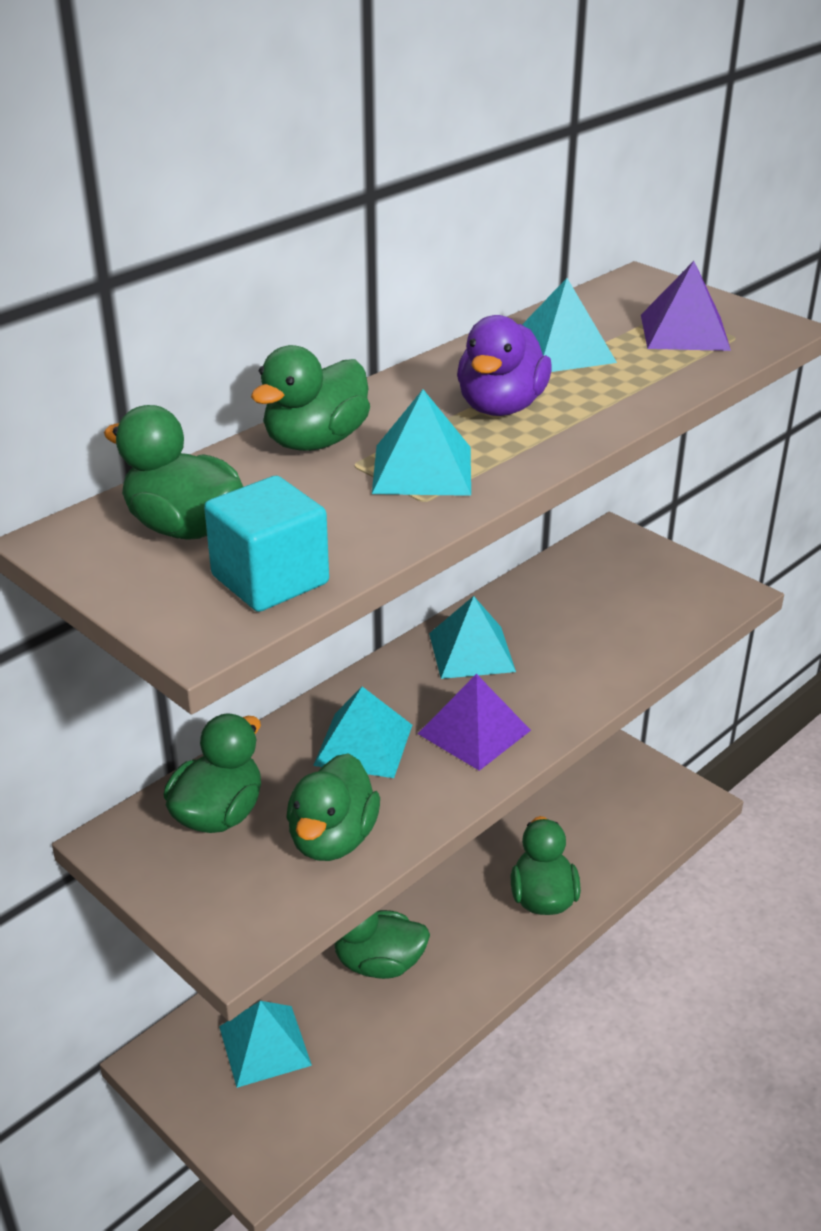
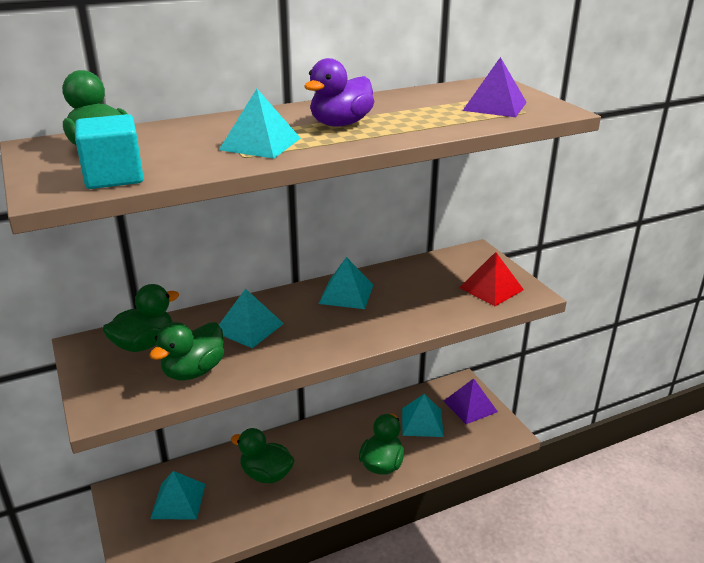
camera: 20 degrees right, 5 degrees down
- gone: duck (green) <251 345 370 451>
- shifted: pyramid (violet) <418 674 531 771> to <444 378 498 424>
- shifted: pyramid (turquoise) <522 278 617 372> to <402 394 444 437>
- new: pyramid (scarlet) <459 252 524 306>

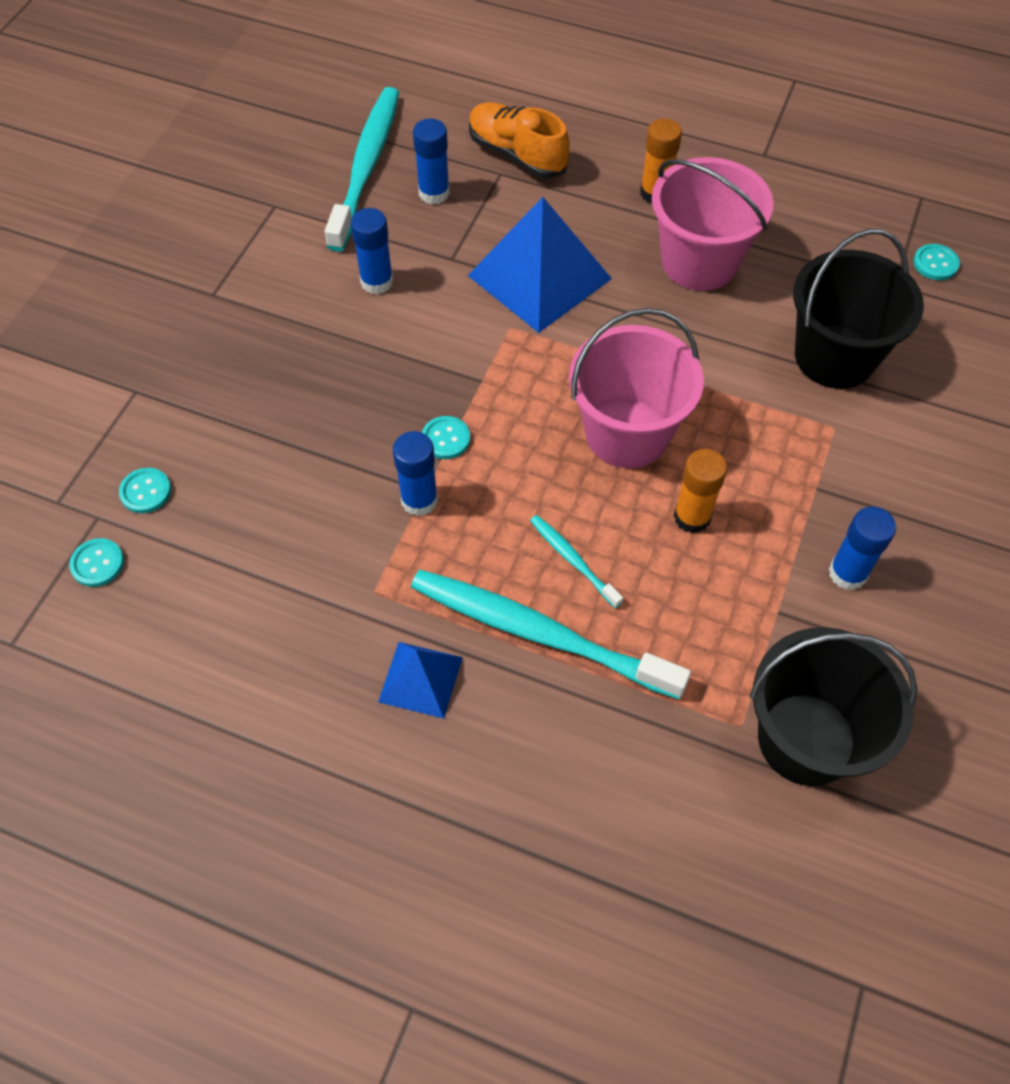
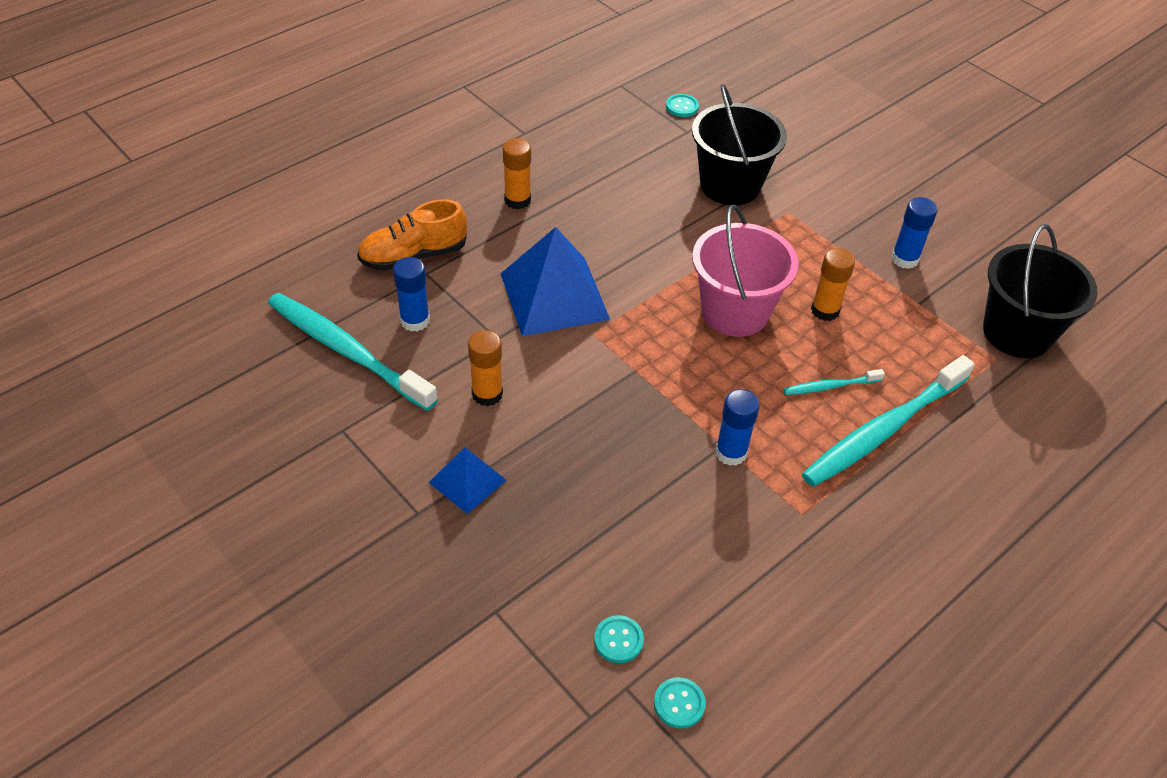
camera: 65 degrees left, 10 degrees down
- repainted: glue stick (cobalt) <351 208 393 294> to glue stick (orange-coloured) <468 330 503 406>
- shifted: pyramid (cobalt) <378 642 463 719> to <428 447 507 514>
- gone: shirt button (turquoise) <422 416 470 459>
- gone: sand bucket (pink) <652 157 774 291>

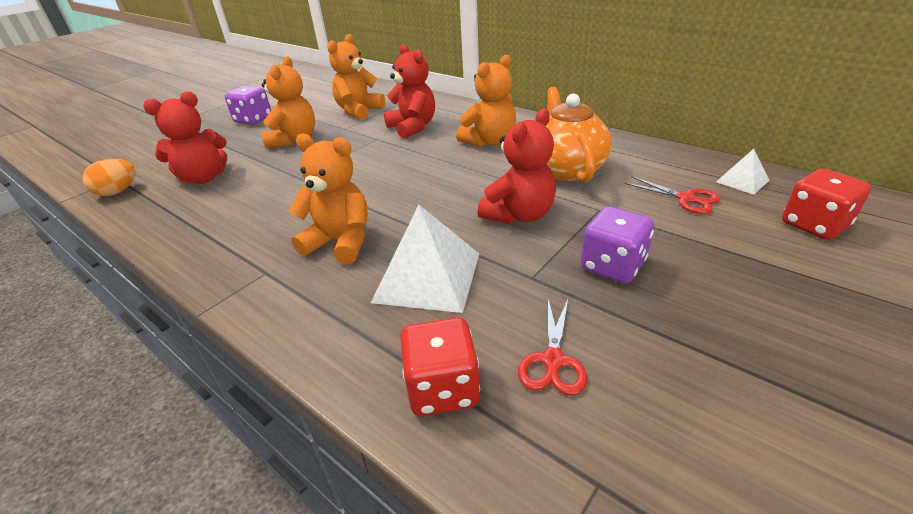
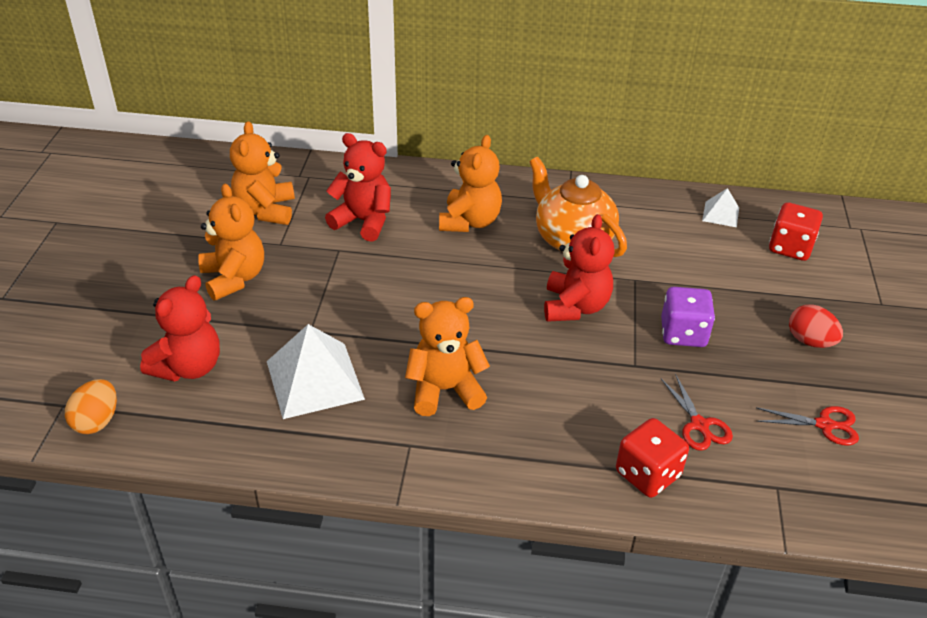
camera: 35 degrees left, 5 degrees up
- gone: dice (violet) <224 85 271 125>
- shifted: pyramid (snow-white) <371 205 479 313> to <267 324 365 419>
- shifted: pair of scissors (scarlet) <625 176 720 214> to <756 406 859 446>
- new: egg (scarlet) <789 304 843 348>

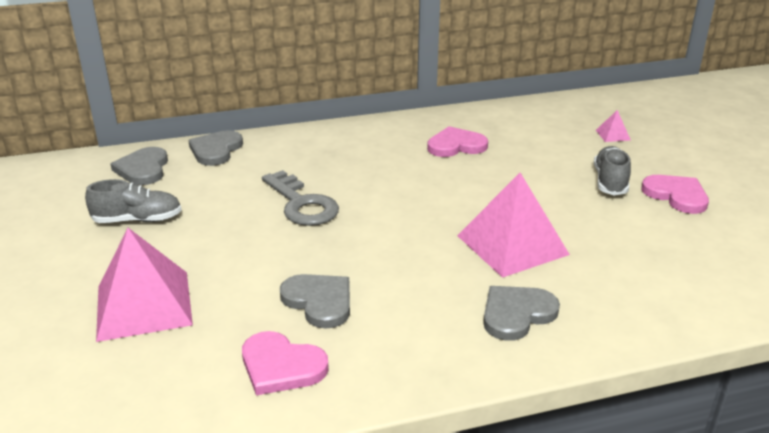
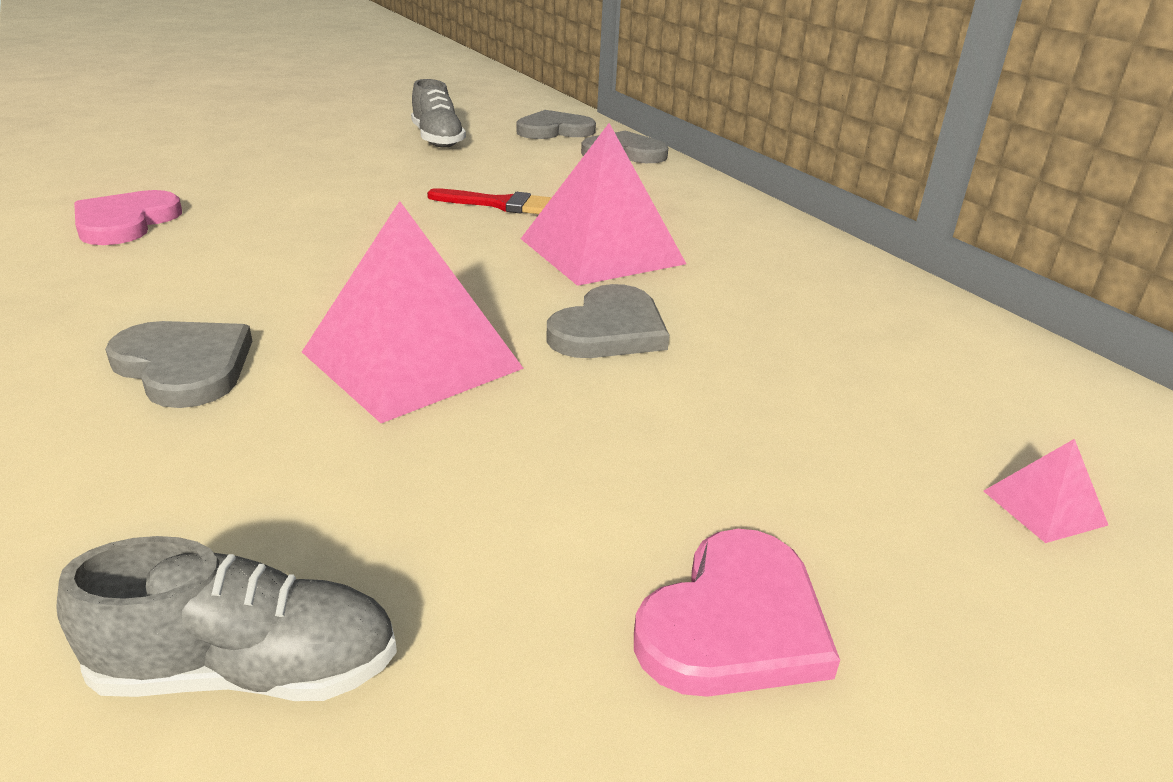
camera: 75 degrees right, 0 degrees up
- shifted: pyramid (pink) <96 228 193 342> to <521 123 686 286>
- swapped: key (grey) <262 170 339 226> to paint brush (scarlet) <427 188 552 214>
- shifted: heart (grey) <280 274 350 329> to <546 284 669 358>
- gone: heart (pink) <427 126 488 157>
- shifted: lace-up shoe (grey) <594 146 631 196> to <56 536 397 701>

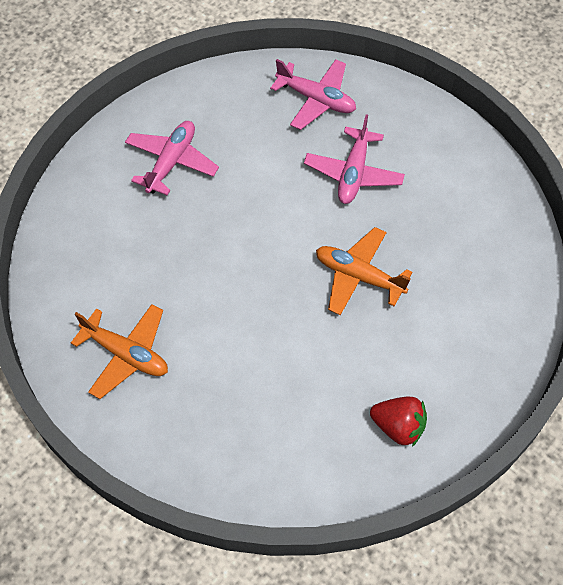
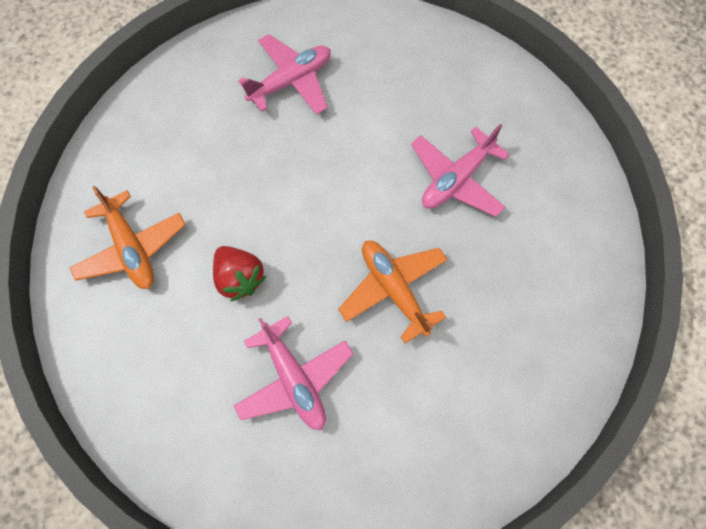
camera: 30 degrees right, 10 degrees up
- shifted: toy plane (pink) <270 59 356 130> to <234 316 353 430>
- shifted: berry (scarlet) <370 397 427 447> to <213 246 266 302>

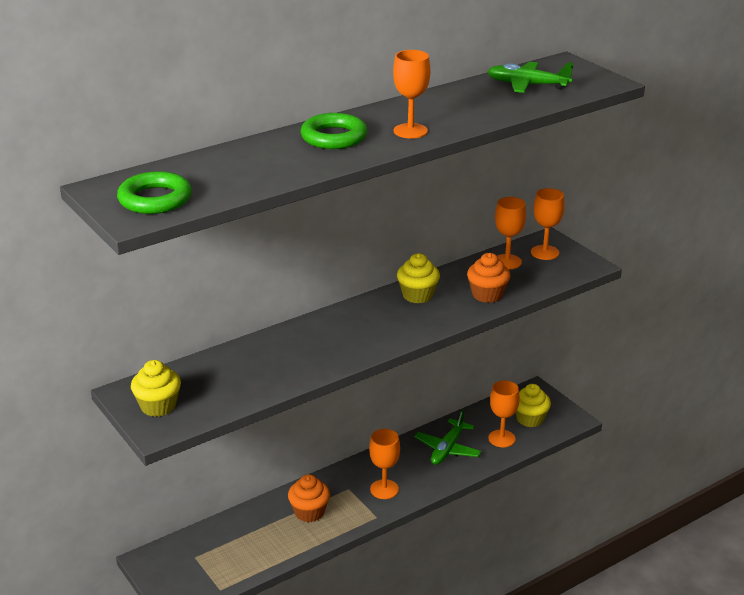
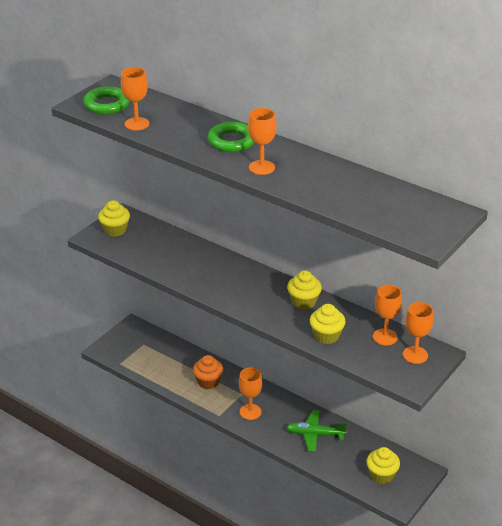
camera: 70 degrees right, 5 degrees up
- repainted: muffin (orange-coloured) <467 253 510 303> to muffin (bright yellow) <310 304 345 344>
- gone: toy plane (green) <487 62 574 93>
- shifted: chalice (orange-coloured) <488 380 520 447> to <121 67 149 130>

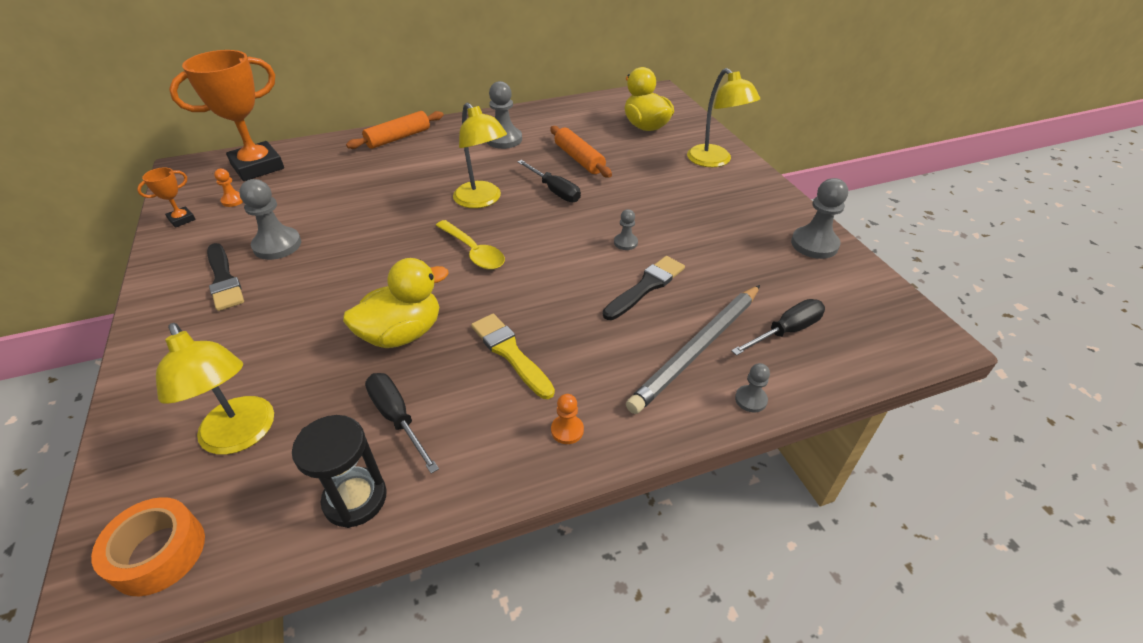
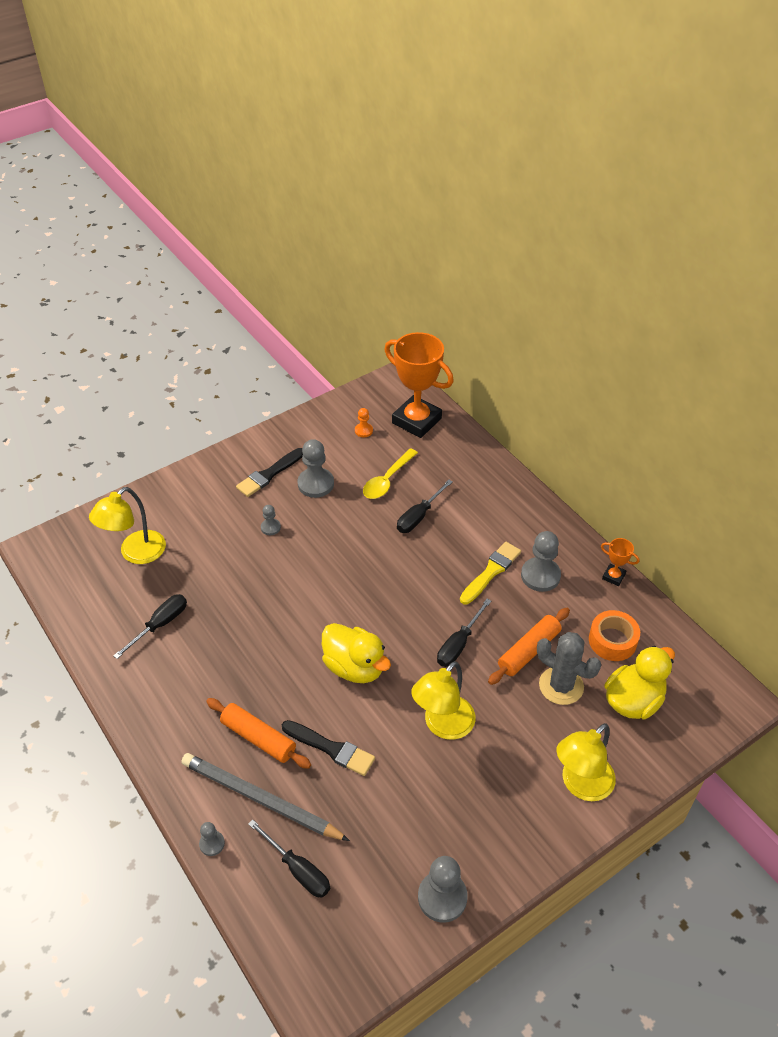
camera: 75 degrees right, 5 degrees up
- shifted: roll of tape (orange-coloured) <91 497 205 596> to <589 610 640 661>
- shifted: trophy (orange-coloured) <137 168 196 228> to <601 538 639 586>
- gone: sand timer (black) <292 415 387 528>
- shifted: duck (bright yellow) <343 258 449 348> to <322 623 391 683>
- shifted: pastry roller (orange-coloured) <346 111 443 149> to <206 698 311 769>
- shifted: teaspoon (bright yellow) <436 220 505 270> to <363 448 418 499>
- shifted: lamp (bright yellow) <453 103 507 208> to <411 661 476 740>
- shifted: paint brush (bright yellow) <471 314 555 399> to <460 542 521 604>
- gone: game pawn (orange-coloured) <551 394 584 444>
- shifted: game pawn (grey) <614 209 638 250> to <261 505 281 535>
- new: flat screwdriver (black) <397 480 453 533>
- new: prickly plant (grey) <537 632 601 705>

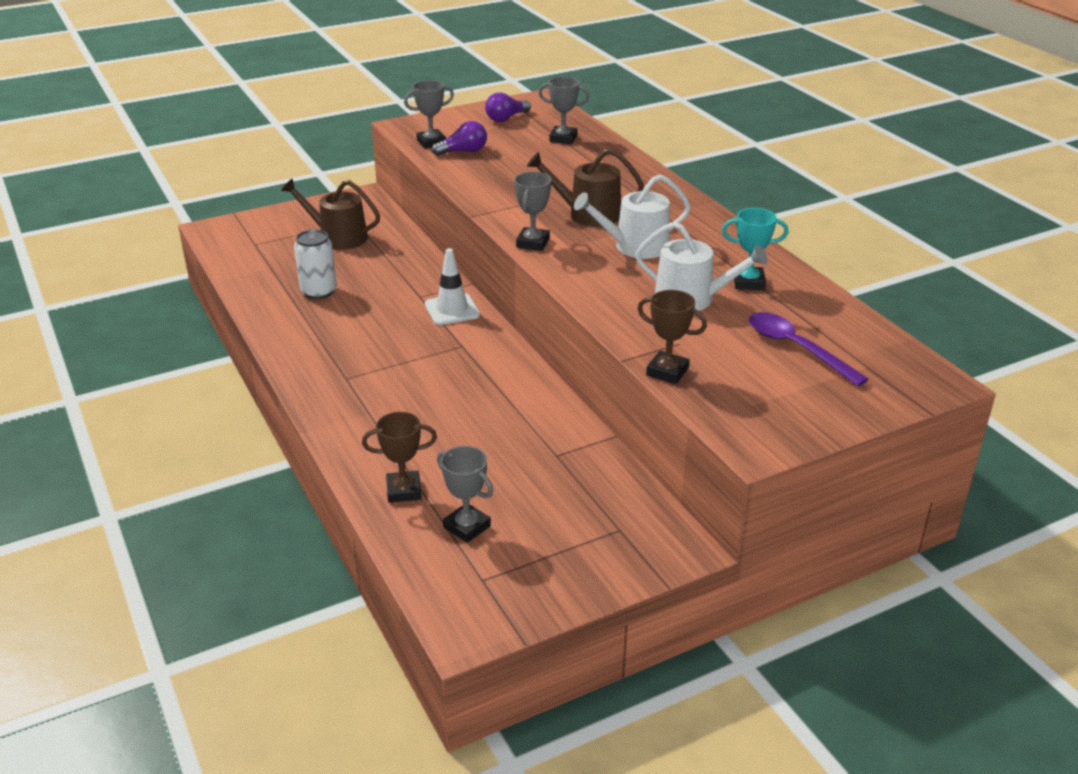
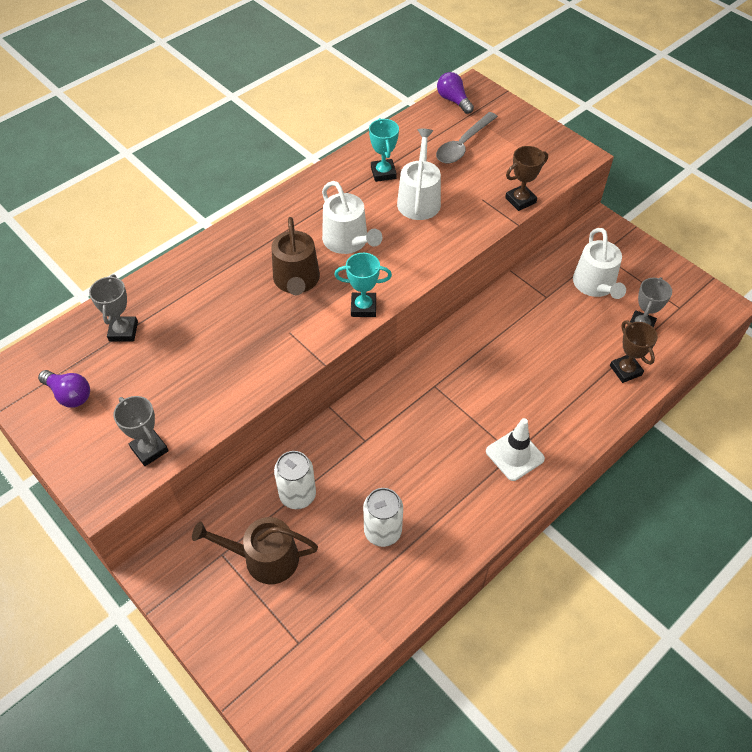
camera: 105 degrees left, 20 degrees up
- rotated: watering can (brown) <281 178 380 250> = <192 517 318 584> 90 degrees clockwise
- shifted: traffic cone (snow-white) <425 248 480 325> to <486 418 545 481>
- shifted: bulb (violet) <432 121 487 156> to <437 72 474 114>
- repainted: trophy (grey) <514 172 551 251> to trophy (turquoise) <334 253 392 317>
- rotated: trophy (brown) <637 290 707 384> = <505 146 548 211> 45 degrees clockwise
- repainted: teaspoon (violet) <749 312 869 386> to teaspoon (grey) <436 112 498 163>
- new: can (snow-white) <274 451 316 509>
- new: watering can (snow-white) <573 228 626 299>

